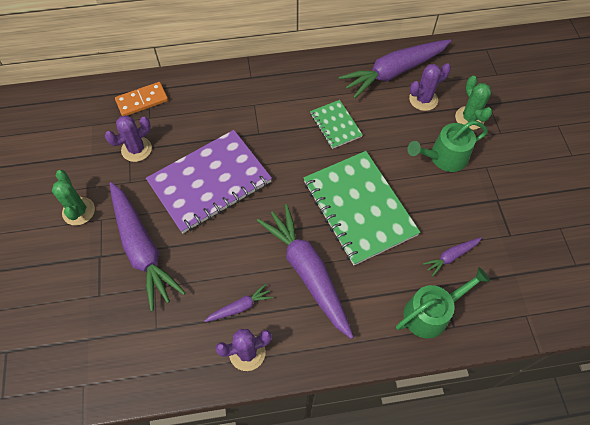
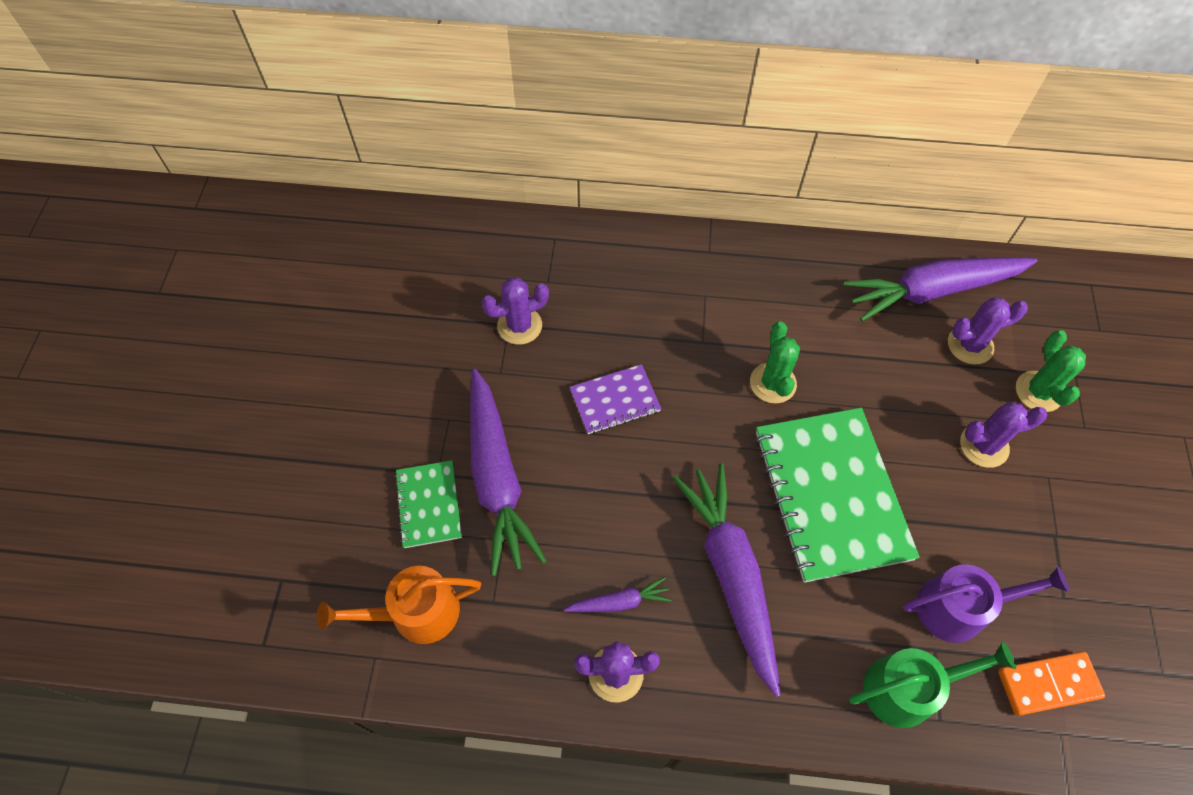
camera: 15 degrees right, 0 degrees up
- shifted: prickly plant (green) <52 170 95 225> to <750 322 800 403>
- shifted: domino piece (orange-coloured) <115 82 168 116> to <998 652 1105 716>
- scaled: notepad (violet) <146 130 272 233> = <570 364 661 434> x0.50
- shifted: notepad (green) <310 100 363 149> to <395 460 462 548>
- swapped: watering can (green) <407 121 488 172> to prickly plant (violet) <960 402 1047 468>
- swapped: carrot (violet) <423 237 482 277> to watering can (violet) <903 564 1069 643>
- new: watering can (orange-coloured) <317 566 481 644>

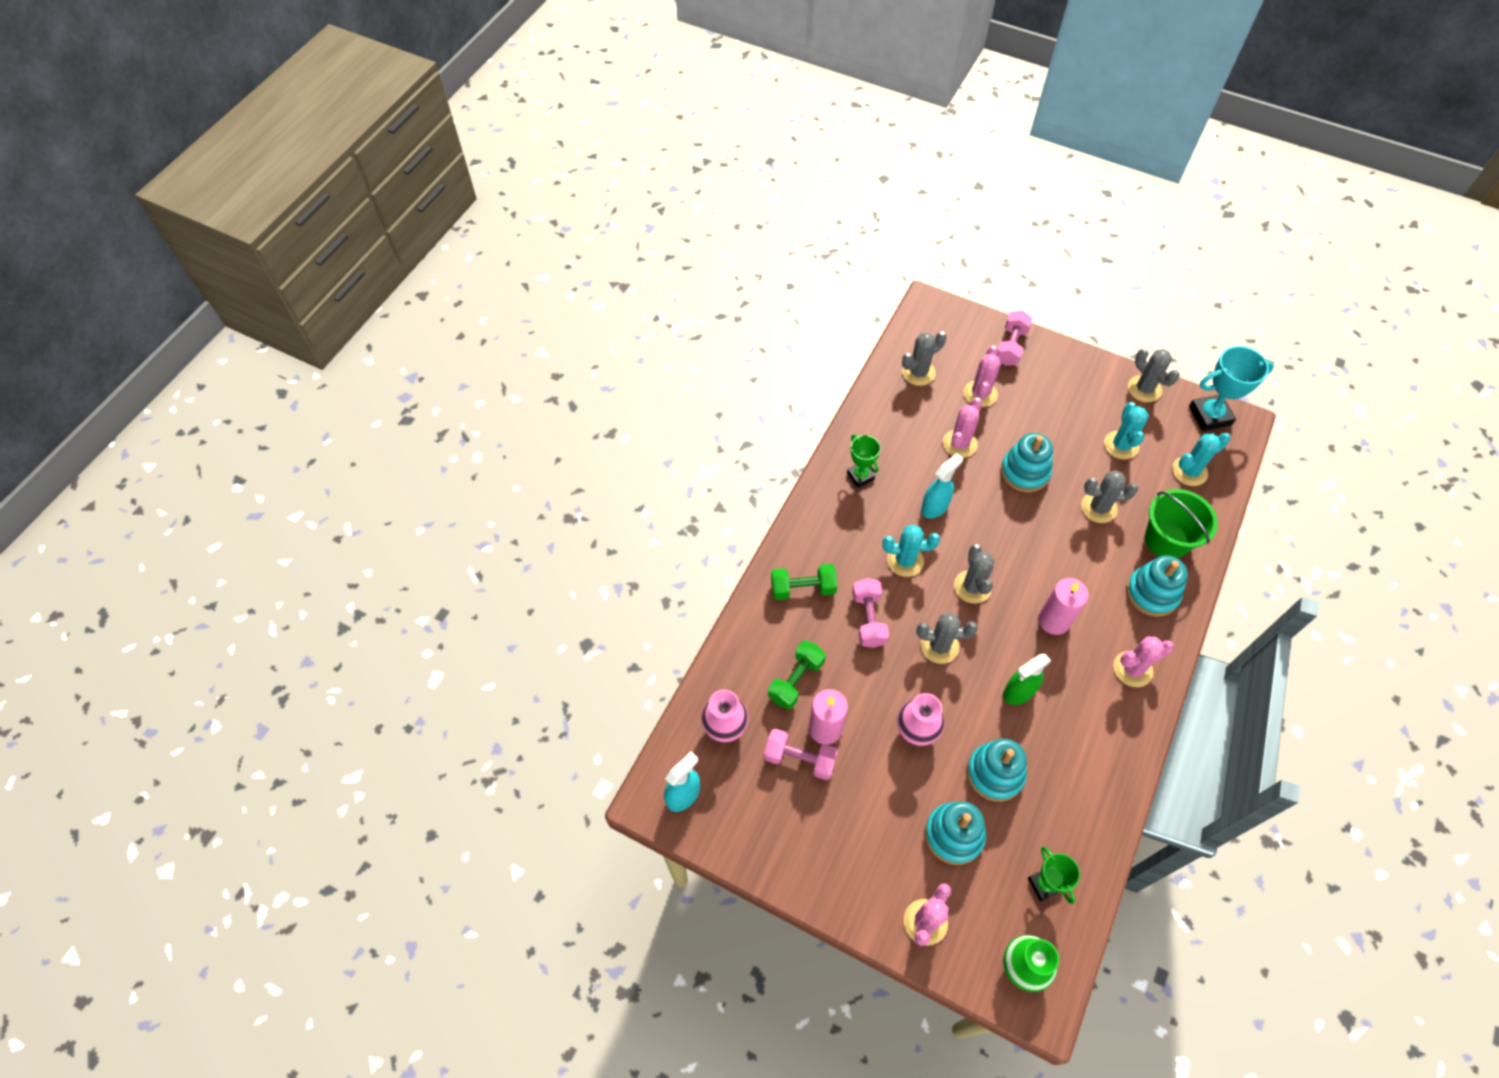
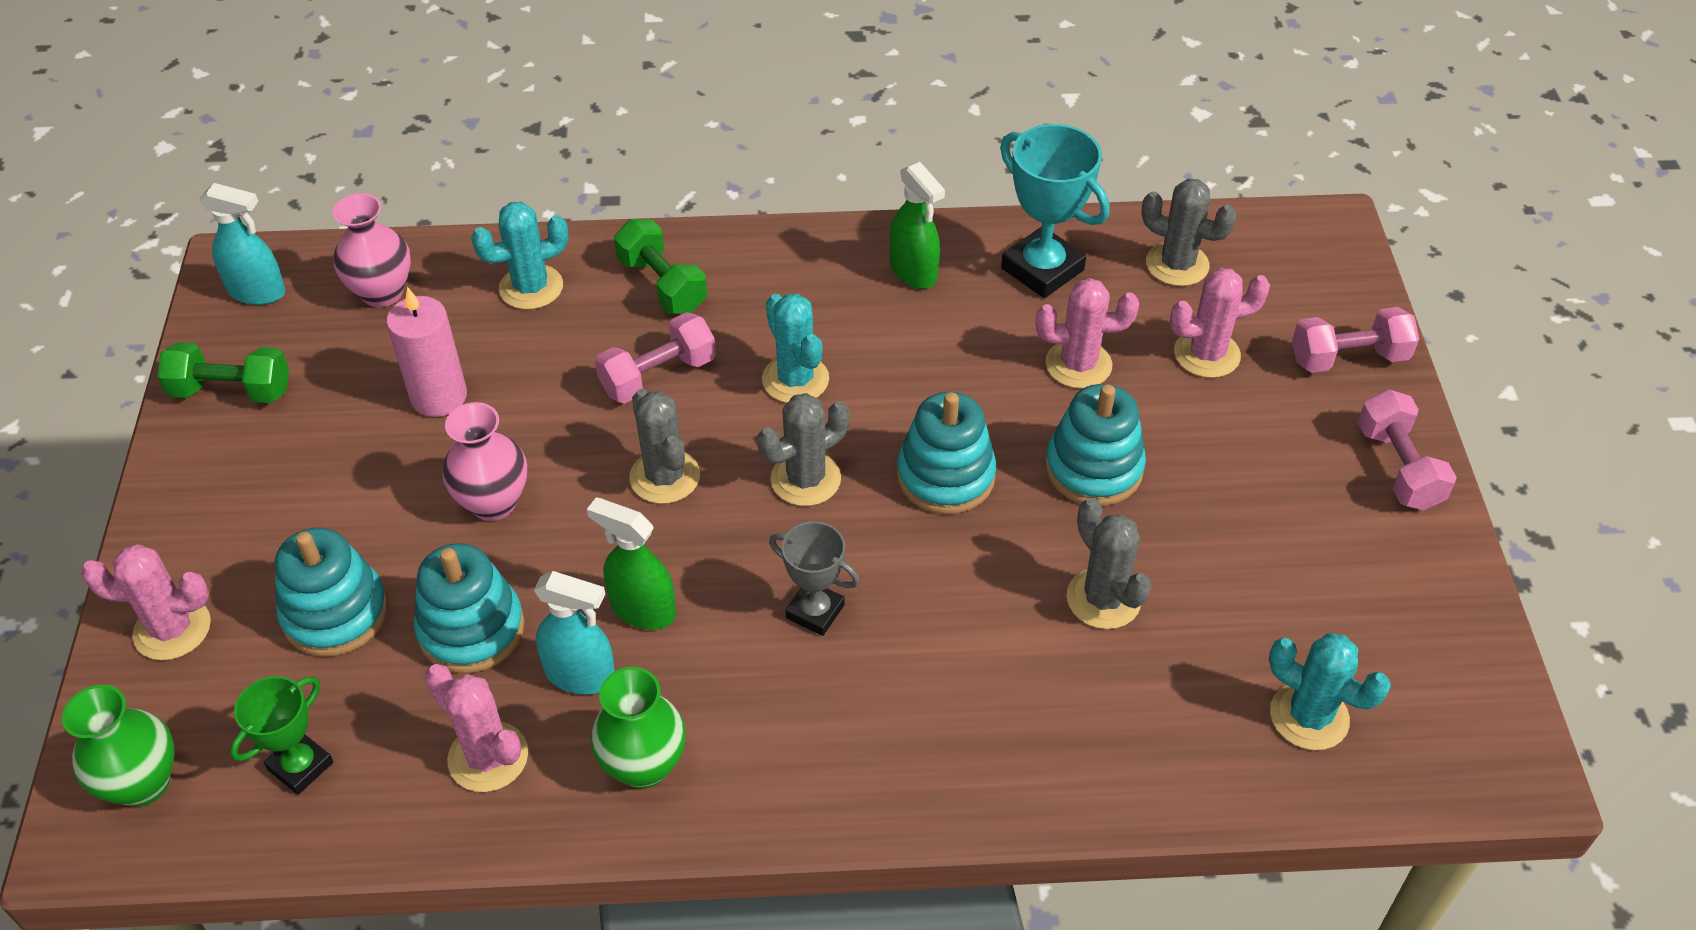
camera: 60 degrees right, 10 degrees down
- shifted: hand weight (pink) <764 729 838 780> to <1357 389 1457 510>
- shifted: hand weight (green) <768 640 826 710> to <157 342 289 403>
- swapped: trophy (green) <847 435 881 488> to spray cleaner (green) <890 162 945 289>
- shifted: spray cleaner (turquoise) <921 453 963 518> to <534 571 615 694>
- swapped: wax candle (pink) <1038 578 1088 635> to trophy (grey) <769 521 859 636>
- shifted: prickly plant (turquoise) <1104 402 1149 460> to <471 202 569 310>
- shifted: prickly plant (pink) <1113 636 1174 687> to <425 664 528 792>
- shifted: stacking toy (turquoise) <1126 555 1188 617> to <897 392 996 514>
- gone: prickly plant (grey) <1128 348 1180 402>
- gone: sand bucket (green) <1145 489 1218 558>
- shifted: trophy (turquoise) <1189 346 1274 431> to <1000 124 1110 298>
- new: tall vase (green) <591 667 686 789>

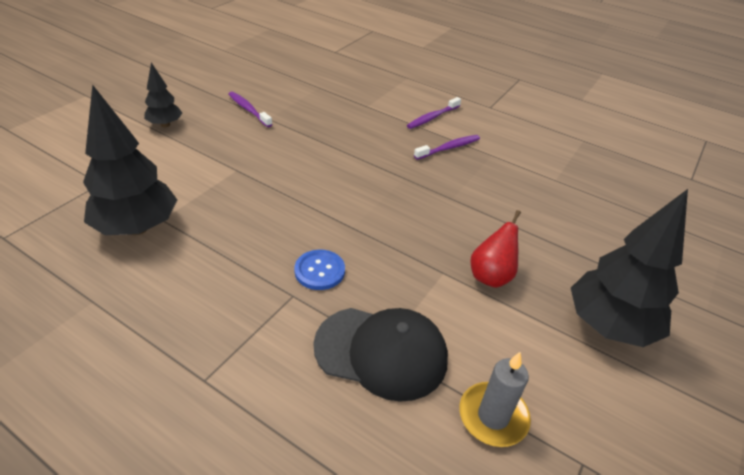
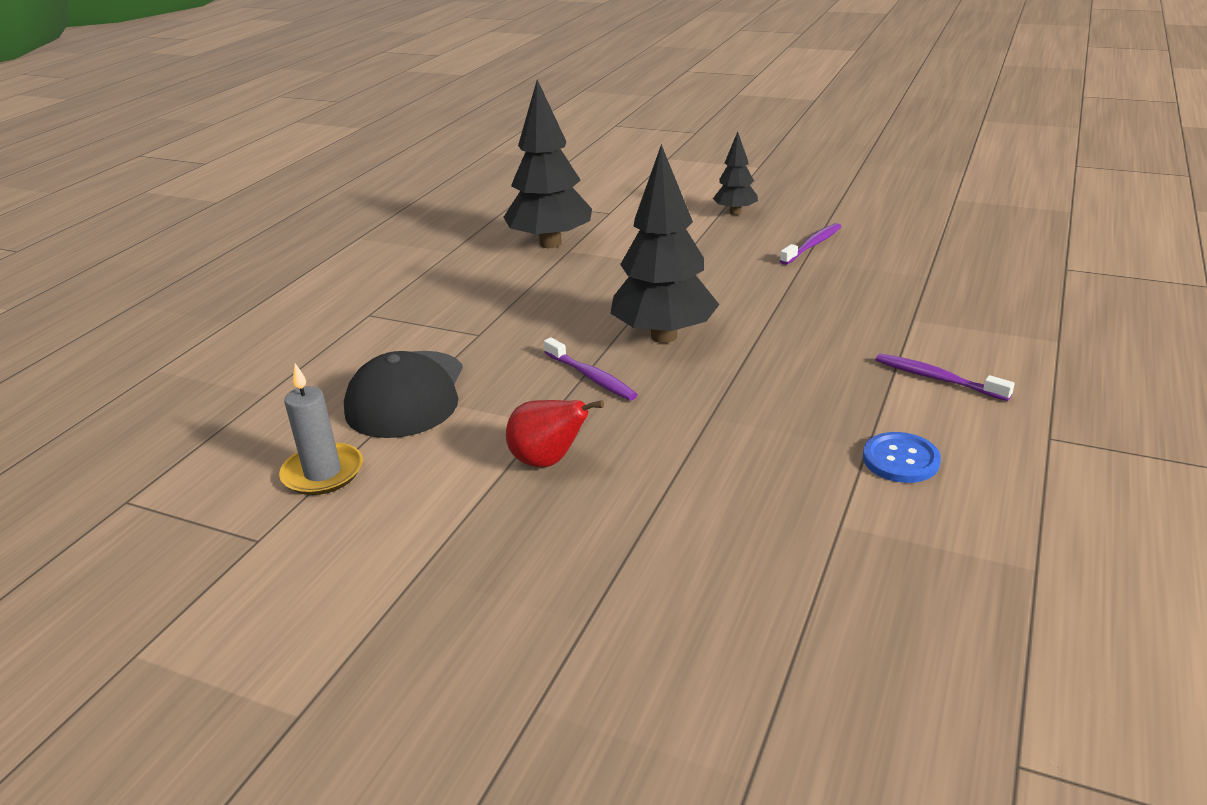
camera: 85 degrees right, 10 degrees down
- shifted: shirt button (cobalt) <294 250 345 290> to <863 432 941 483>
- shifted: dental brush (violet) <414 135 480 160> to <544 337 638 400>
- shifted: tree (black) <571 189 688 347> to <610 144 720 343>

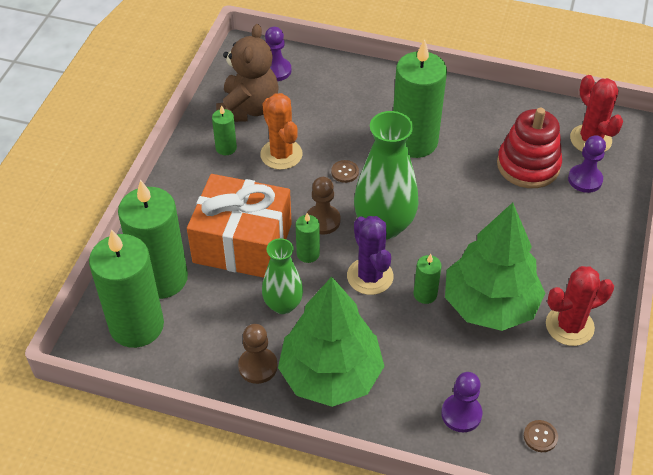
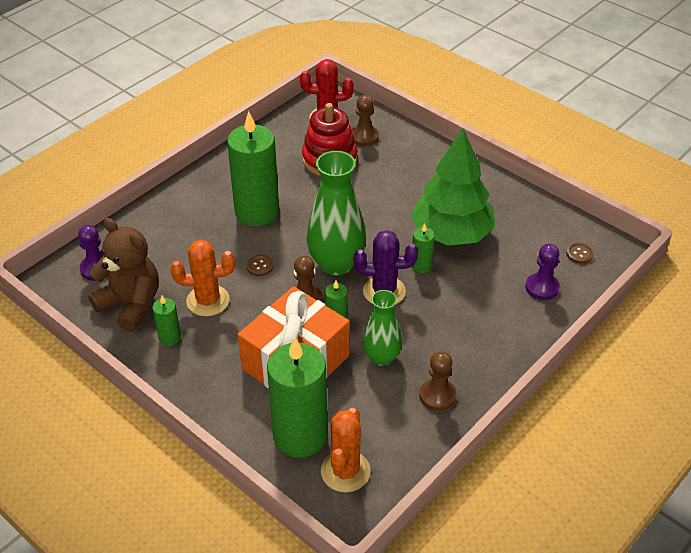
camera: 65 degrees left, 5 degrees down
- swapped: wax candle (green) <89 229 164 348> to prickly plant (orange-coloured) <321 408 371 492>
- gone: tree (green) <278 277 385 407>
- gone: prickly plant (scarlet) <546 266 614 346>
- repainted: game pawn (violet) <568 135 606 193> to game pawn (brown) <352 95 379 146>

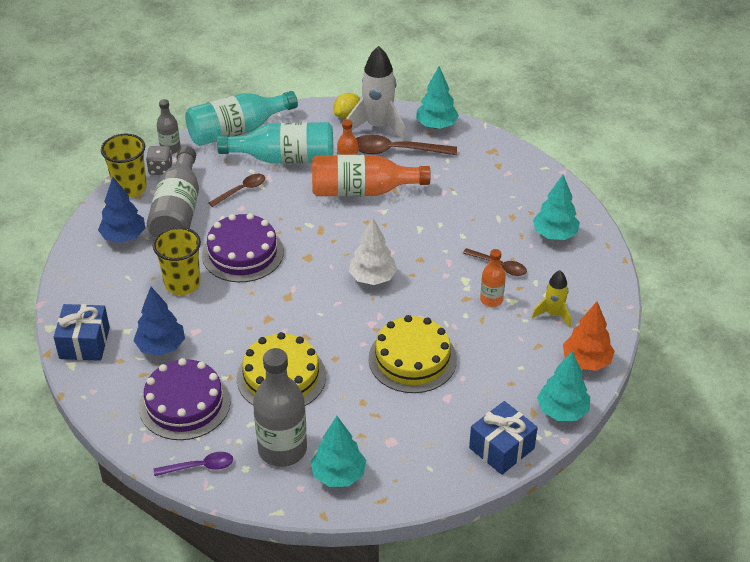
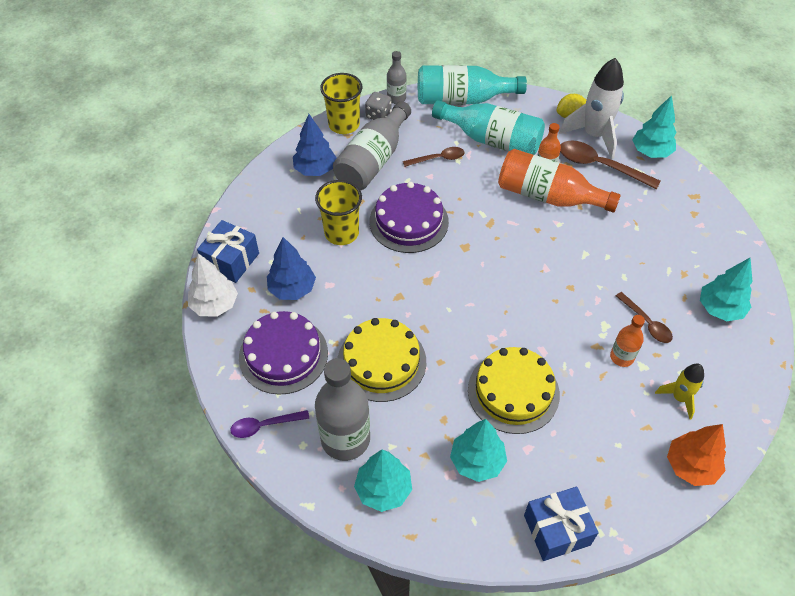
camera: 25 degrees right, 10 degrees up
- rotated: teaspoon (violet) <154 452 233 476> = <230 410 310 438> 150 degrees clockwise
- shifted: tree (snow-white) <349 218 397 285> to <188 253 238 317>
- shifted: tree (turquoise) <537 351 590 421> to <450 419 507 482>

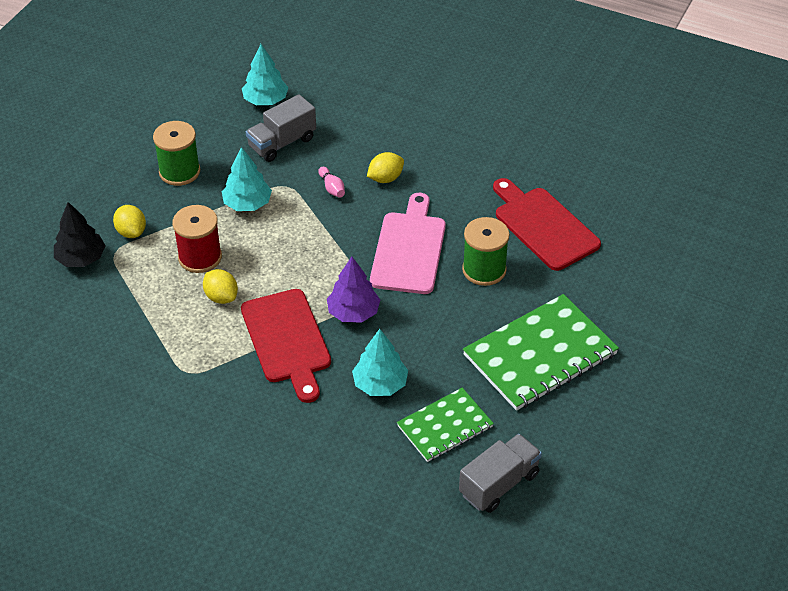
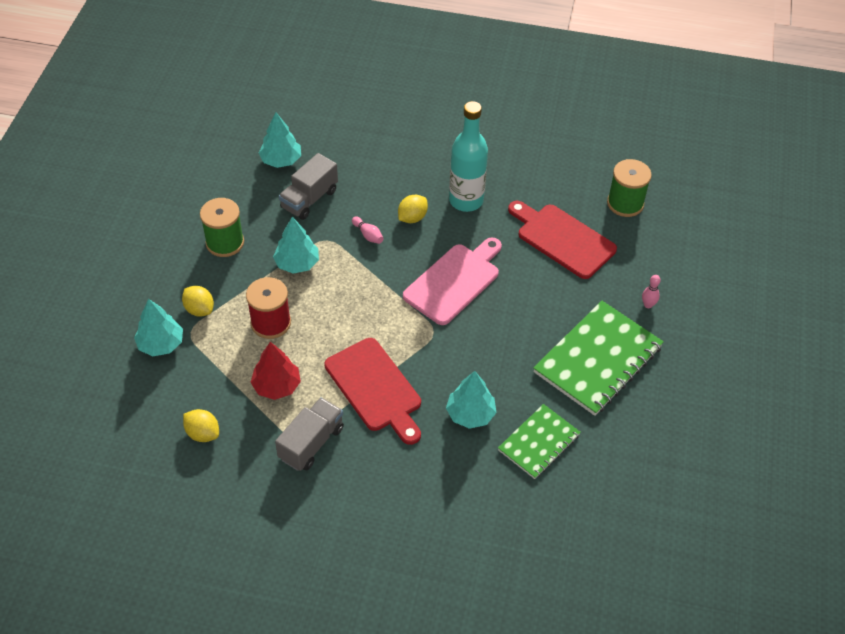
camera: 15 degrees left, 5 degrees up
- repainted: tree (black) <54 202 106 267> to tree (turquoise) <134 299 183 356>
- shifted: citrus fruit (bright yellow) <203 269 238 304> to <183 409 219 442>
- gone: tree (violet) <327 257 380 323>
- rotated: bread board (pink) <370 193 446 294> = <403 237 502 325> 45 degrees clockwise
- shifted: lorry (grey) <459 434 542 513> to <275 397 344 471>
- shifted: reel of thread (green) <462 217 510 286> to <607 159 652 217>
- new: tree (scarlet) <250 342 301 400>
- new: drink bottle (turquoise) <449 101 488 212>
- new: tenpin (pink) <642 275 661 308>

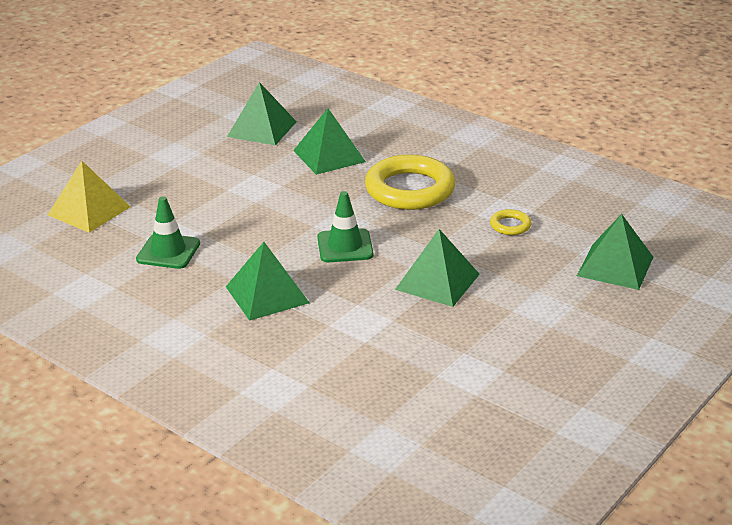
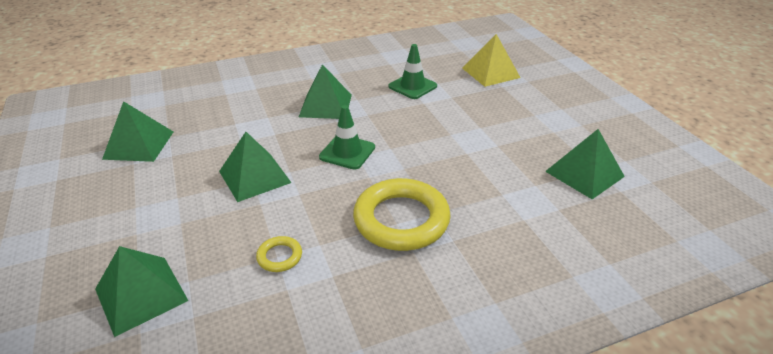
camera: 120 degrees right, 5 degrees up
- shifted: pyramid (green) <293 108 366 175> to <102 101 173 162>

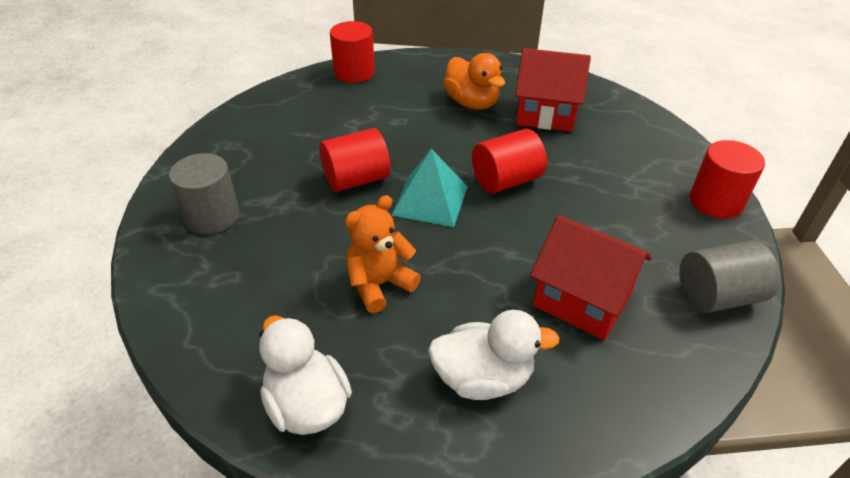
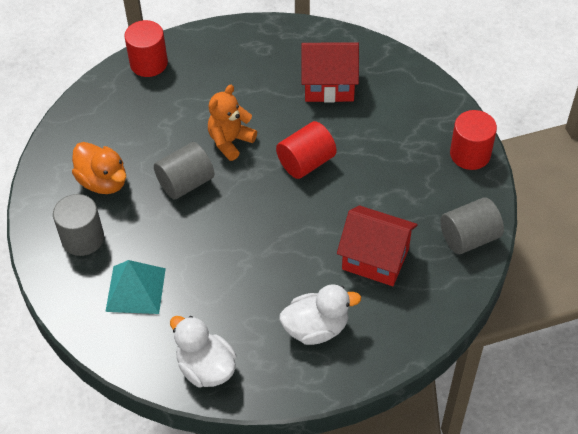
camera: 10 degrees left, 10 degrees up
- repainted: cylinder (scarlet) <320 128 391 192> to cylinder (grey) <154 142 214 200>
- shifted: teddy (orange-coloured) <345 195 421 313> to <208 85 257 161>
- shifted: pyramid (turquoise) <391 149 468 227> to <105 260 166 314>
- shifted: duck (orange-coloured) <443 53 505 109> to <72 142 126 194>

